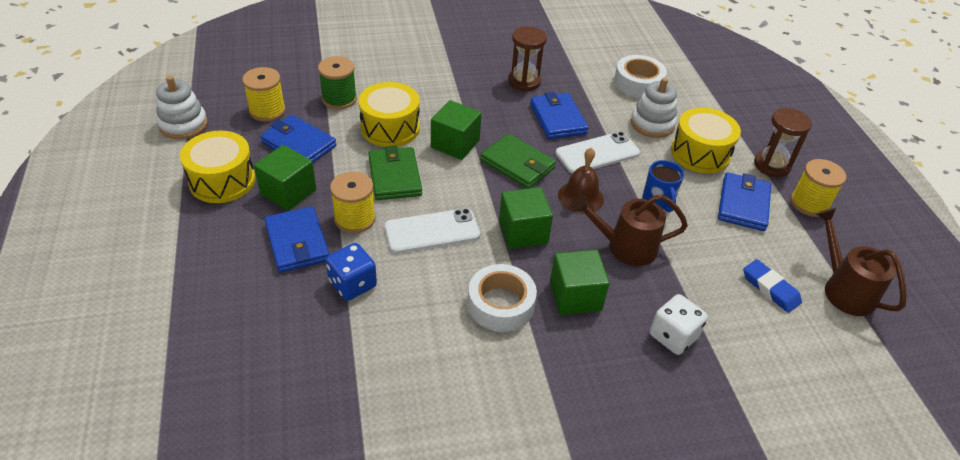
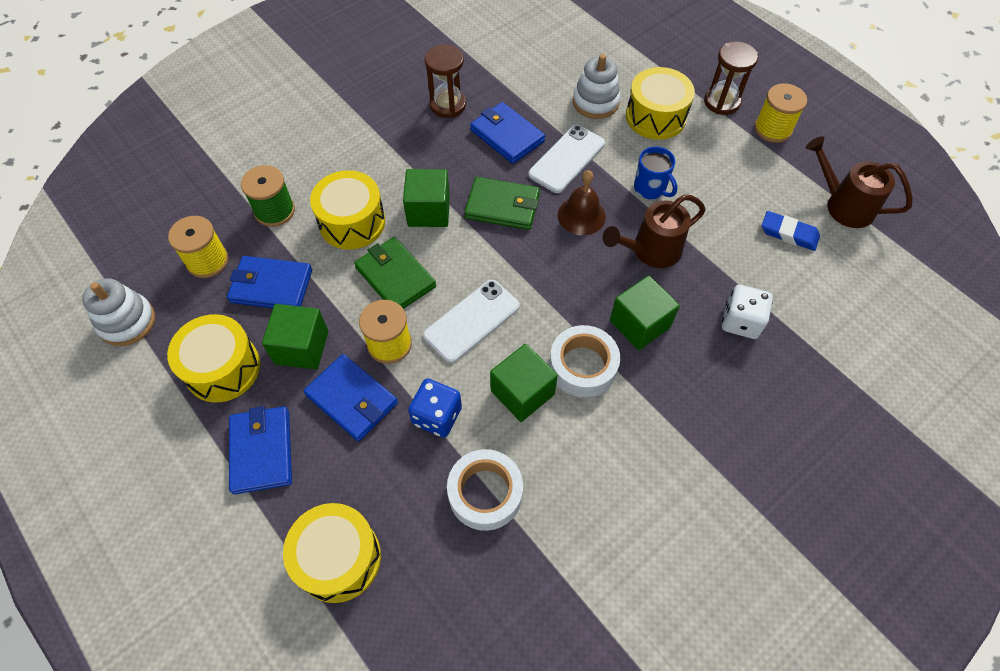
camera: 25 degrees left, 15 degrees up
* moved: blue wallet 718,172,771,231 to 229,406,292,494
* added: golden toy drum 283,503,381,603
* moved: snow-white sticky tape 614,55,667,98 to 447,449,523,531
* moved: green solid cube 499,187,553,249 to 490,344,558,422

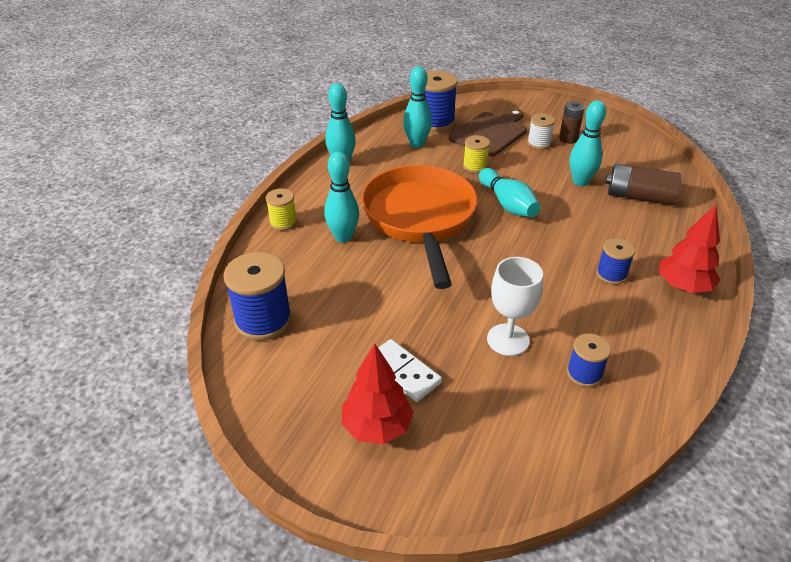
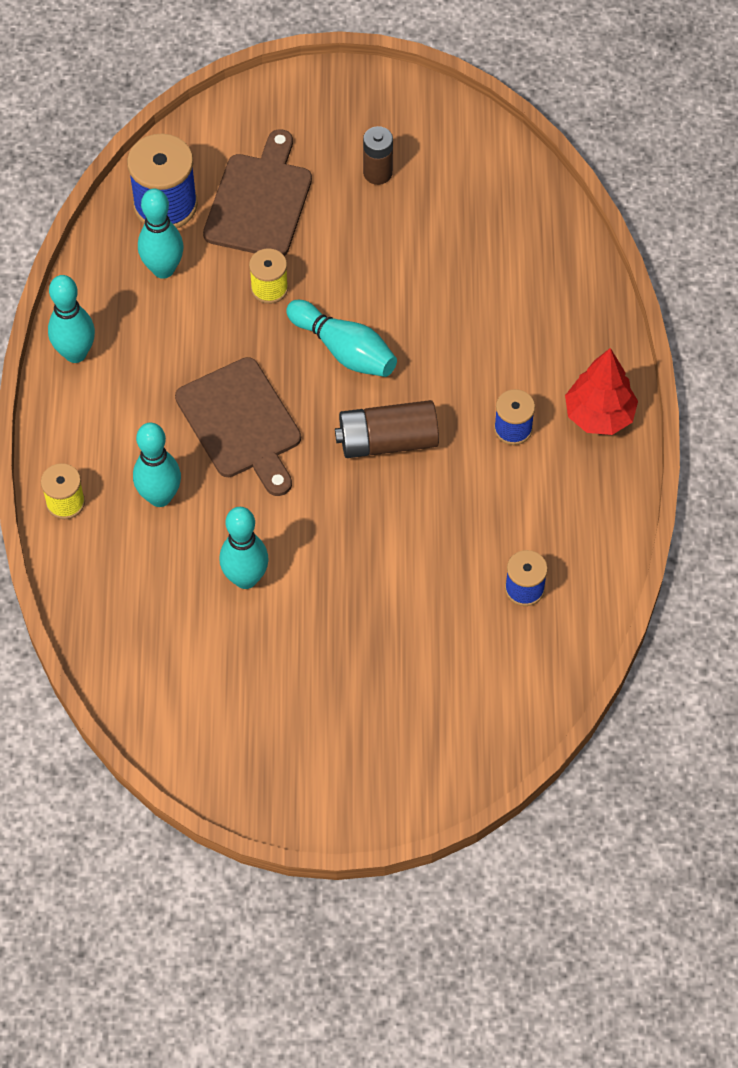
camera: 25 degrees left, 20 degrees up
* replaced: orange-coloured skillet 361,165,478,289 to russet bread board 175,357,301,496
* moved: turquoise skittle 570,100,606,186 to 219,507,269,589
* moved: russet power cell 606,164,682,205 to 335,400,439,458
* removed: blue bobbin 223,252,292,340
* removed: crimson toy tree 342,343,414,444
* removed: snow-white domino piece 378,339,442,402
* removed: snow-white goblet 487,257,543,356
* removed: snow-white bobbin 527,113,555,150

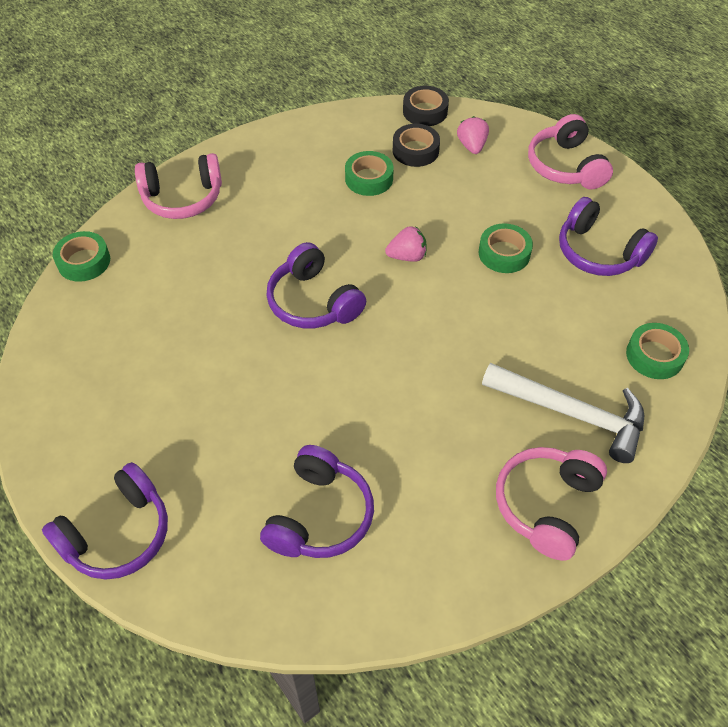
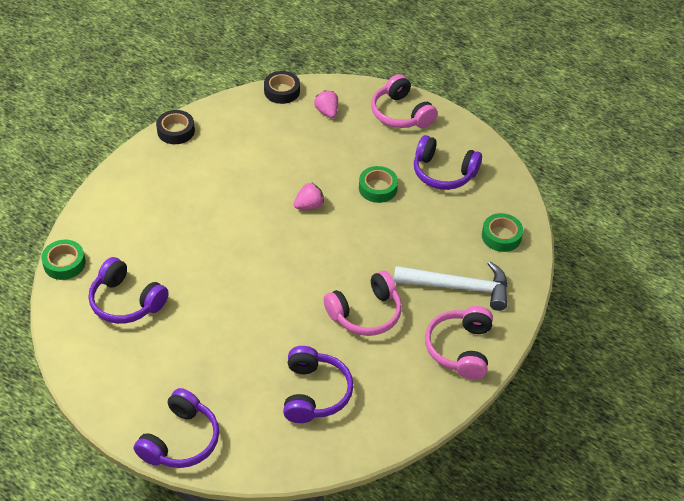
camera: 20 degrees left, 5 degrees down
* moved: royal purple headphones 266,242,366,328 to 89,257,169,324
* moved: black sticky tape 393,124,440,167 to 156,110,195,144
* moved: rosy headphones 135,153,222,219 to 324,270,402,336
* removed: green sticky tape 345,151,394,196

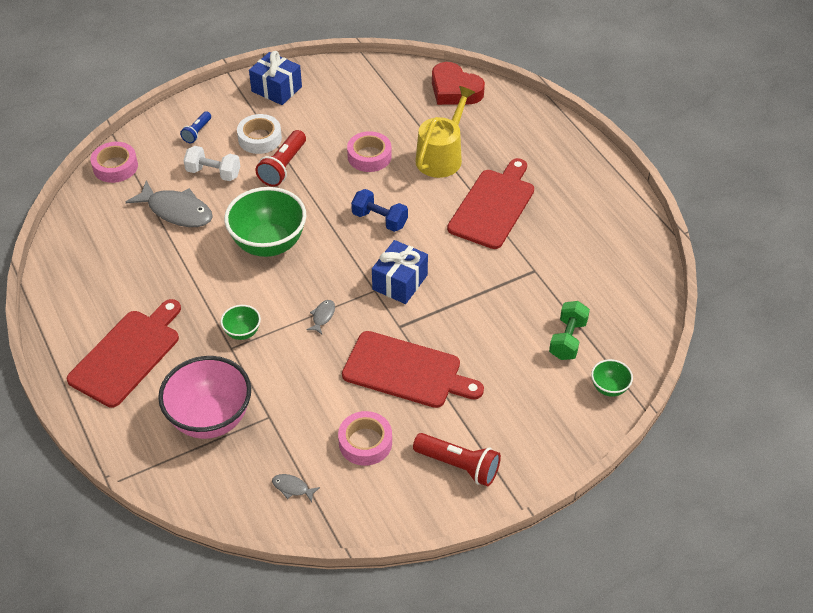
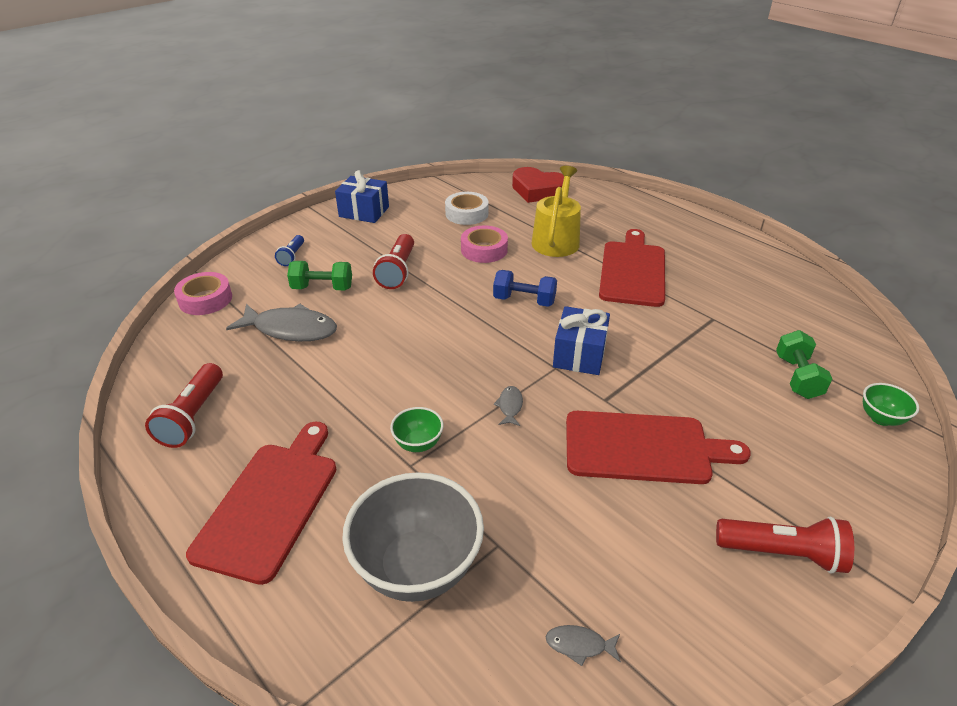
camera: 15 degrees left, 10 degrees down
* added: crimson torch 145,363,223,448
* recoloured: snow-white hand weight 183,146,240,181 to green hand weight 287,261,352,290
* recoloured: rosy serving bowl 158,356,251,439 to grey serving bowl 342,472,484,602
* moved: snow-white sticky tape 237,114,282,154 to 445,192,489,225
* removed: green serving bowl 224,187,306,257
* removed: rosy sticky tape 338,411,392,466

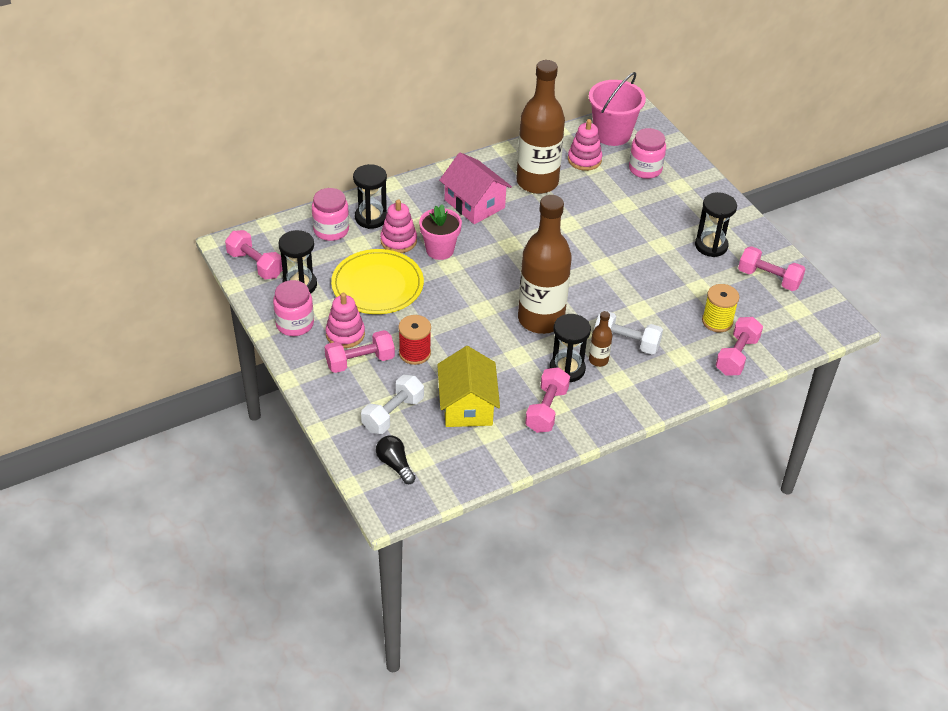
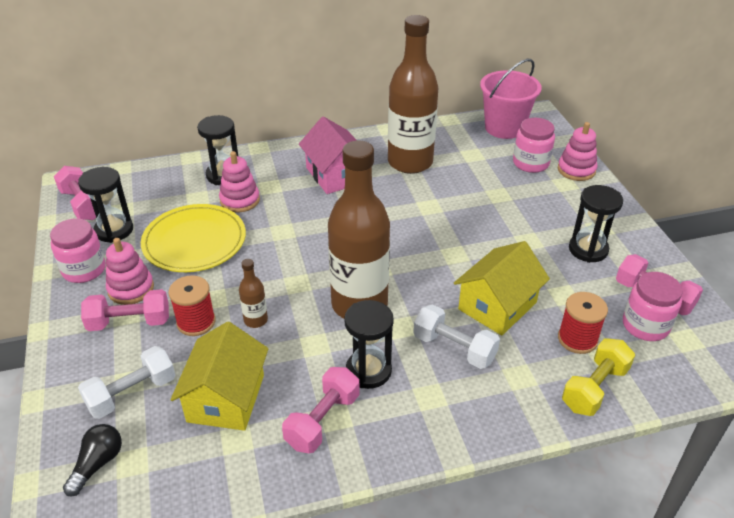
camera: 15 degrees right, 5 degrees down
* turned: black bulb 376,436,416,484 = 63,424,122,497 45 degrees clockwise
* moved: russet drink bottle 589,311,612,367 to 239,259,268,328
* added: golden cottage 454,241,550,336
* moved: rosy stacking rings 568,119,602,171 to 558,122,597,181
* recoloured: golden bobbin 702,284,739,332 to crimson bobbin 558,292,608,354
* recoloured: rosy hand weight 716,317,763,375 to golden hand weight 562,338,635,416
* moved: rosy jam jar 312,188,349,241 to 623,272,683,341
* removed: rosy flower pot 419,204,462,260

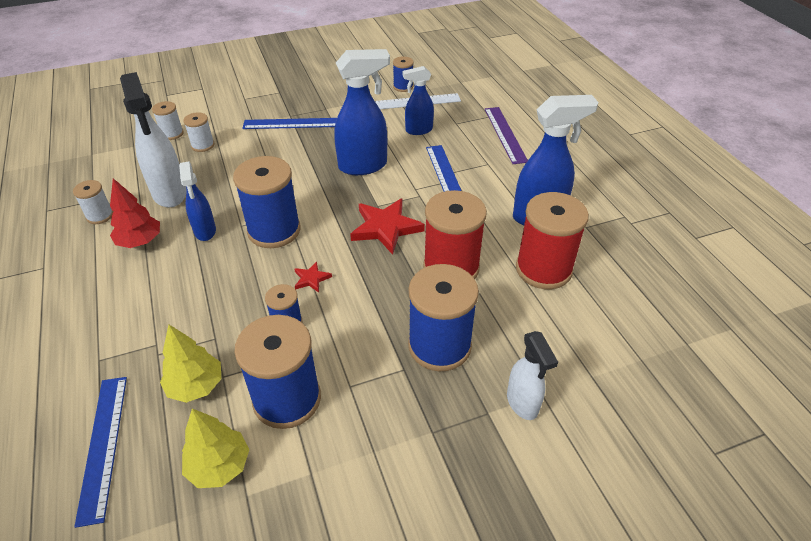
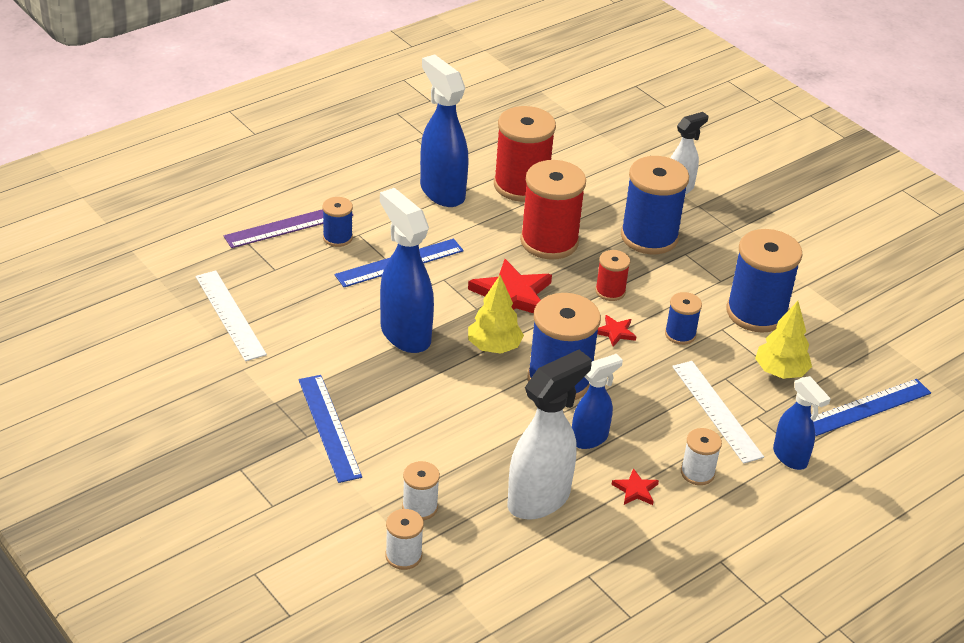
camera: 110 degrees left, 5 degrees down
* moved: blue bobbin 393,57,414,92 to 322,197,353,247
* moved: golden toy tree 182,408,250,488 to 468,275,524,354
* added: crimson bobbin 595,250,630,301
* replaced: crimson toy tree 110,178,160,248 to crimson star shape 611,468,659,505
* added: snow-white ruler 672,361,764,464
* moved: snow-white bobbin 73,180,113,224 to 681,428,722,485
* moved: blue sprayer 403,66,434,135 to 773,376,831,470

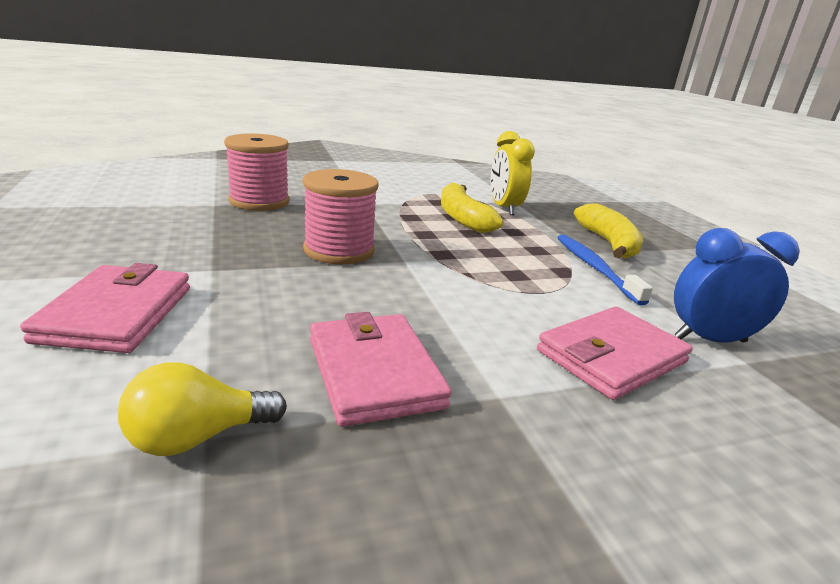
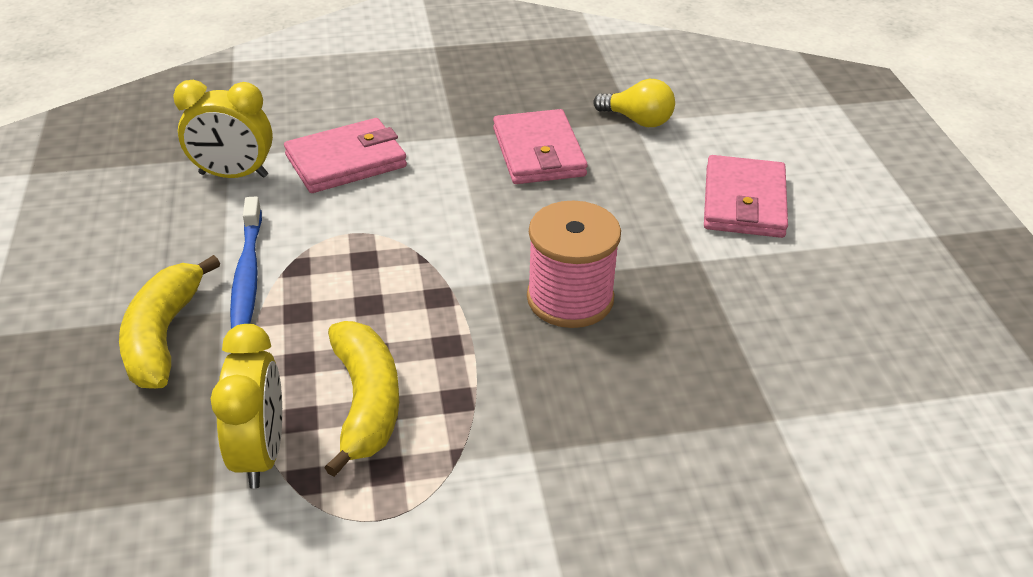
camera: 170 degrees left, 15 degrees up
* recoloured: blue bedside clock 674,228,800,343 to golden bedside clock 173,80,273,178
* turned: golden bulb 118,362,287,456 = 593,79,675,127 45 degrees clockwise
* removed: rosy bobbin 224,134,289,211

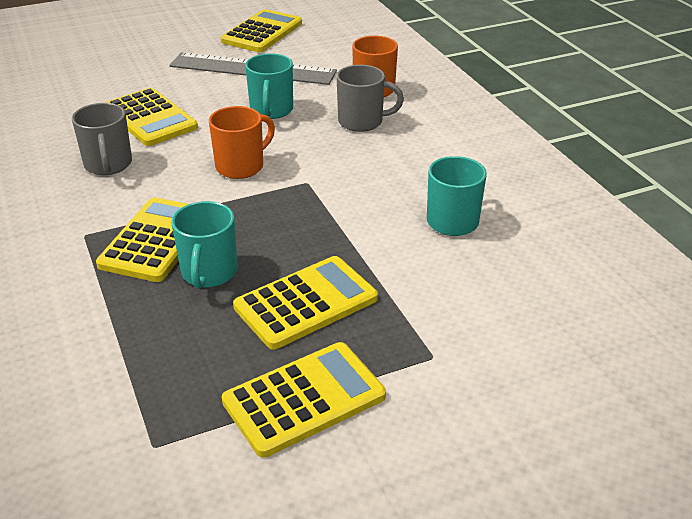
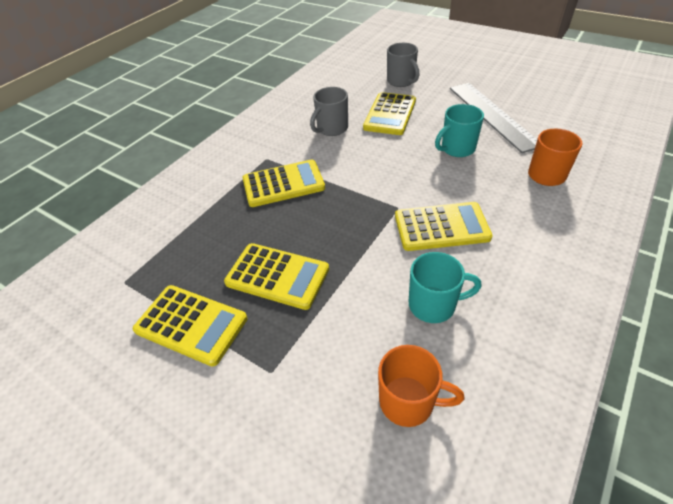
camera: 60 degrees right, 10 degrees up
* moved: orange-coloured tea mug 209,106,275,179 to 378,345,464,427
* moved: grey tea mug 336,65,404,132 to 387,43,420,87
* moved: golden calculator 221,9,302,52 to 395,202,493,251
* removed: turquoise tea mug 171,201,238,289

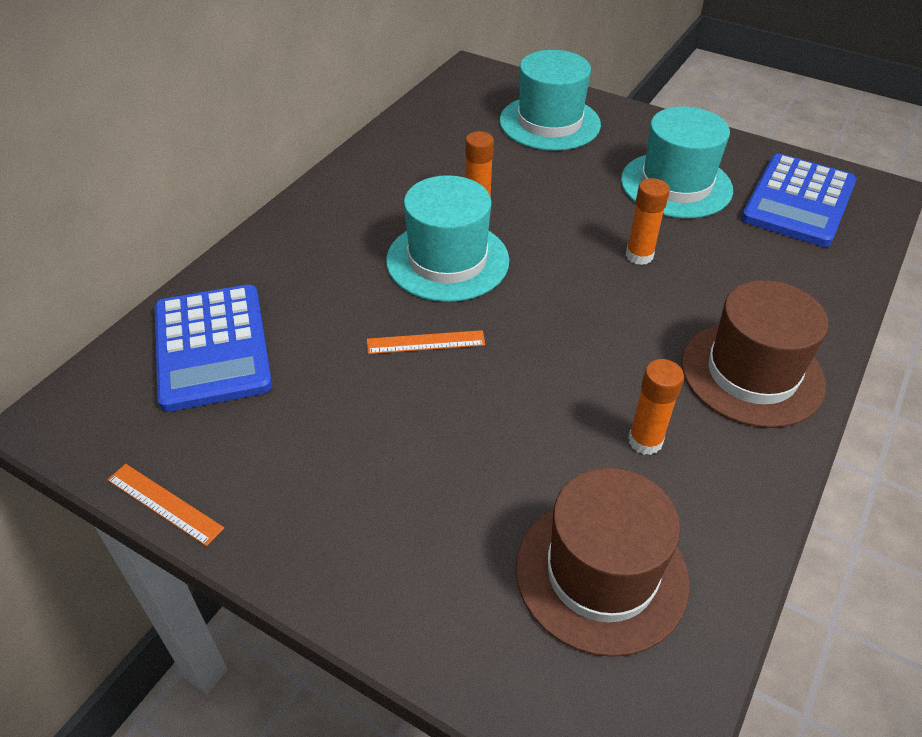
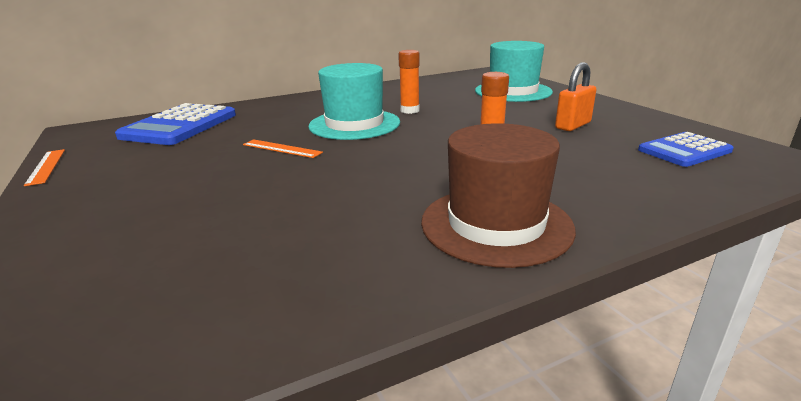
camera: 35 degrees right, 20 degrees down
* replaced: turquoise tall hat 621,107,733,218 to orange-coloured small lock 555,62,597,131
* resized: blue calculator 741,154,856,247 = 638,132,734,167 x0.62
* removed: russet tall hat 516,468,690,657
* removed: orange-coloured stick of glue 628,359,684,455

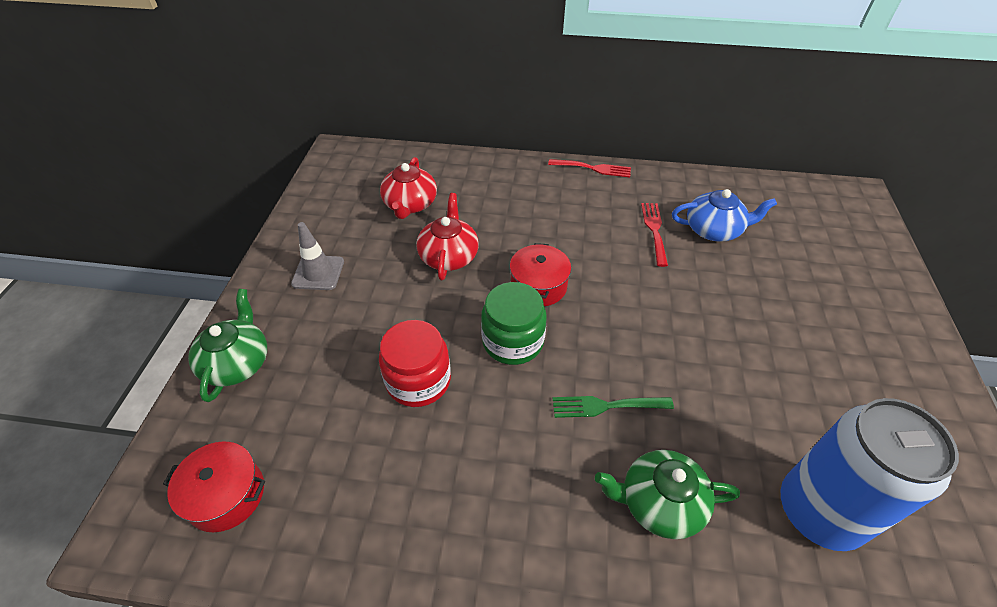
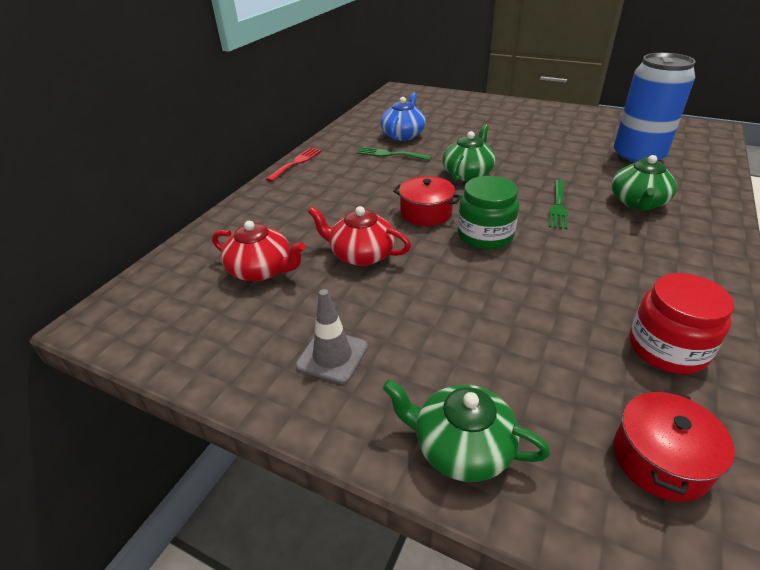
camera: 70 degrees left, 10 degrees down
* recoloured: crimson fork 641,203,668,267 to green fork 357,147,432,161
* added: green tea pot 442,124,496,181
* moved: crimson jam jar 379,320,451,407 to 629,273,734,374

